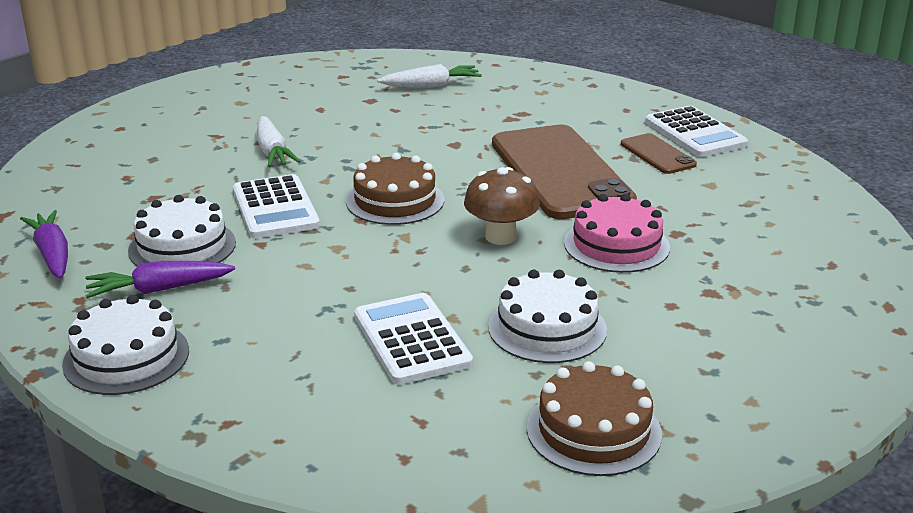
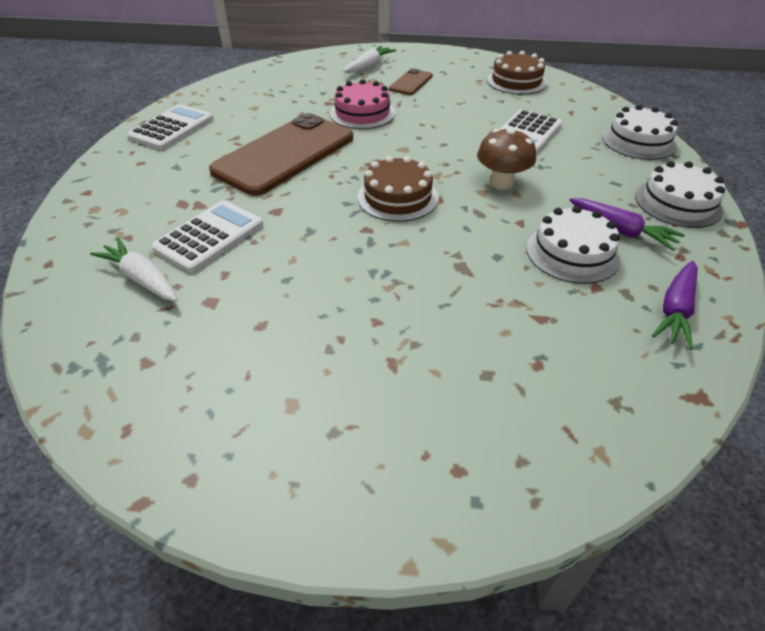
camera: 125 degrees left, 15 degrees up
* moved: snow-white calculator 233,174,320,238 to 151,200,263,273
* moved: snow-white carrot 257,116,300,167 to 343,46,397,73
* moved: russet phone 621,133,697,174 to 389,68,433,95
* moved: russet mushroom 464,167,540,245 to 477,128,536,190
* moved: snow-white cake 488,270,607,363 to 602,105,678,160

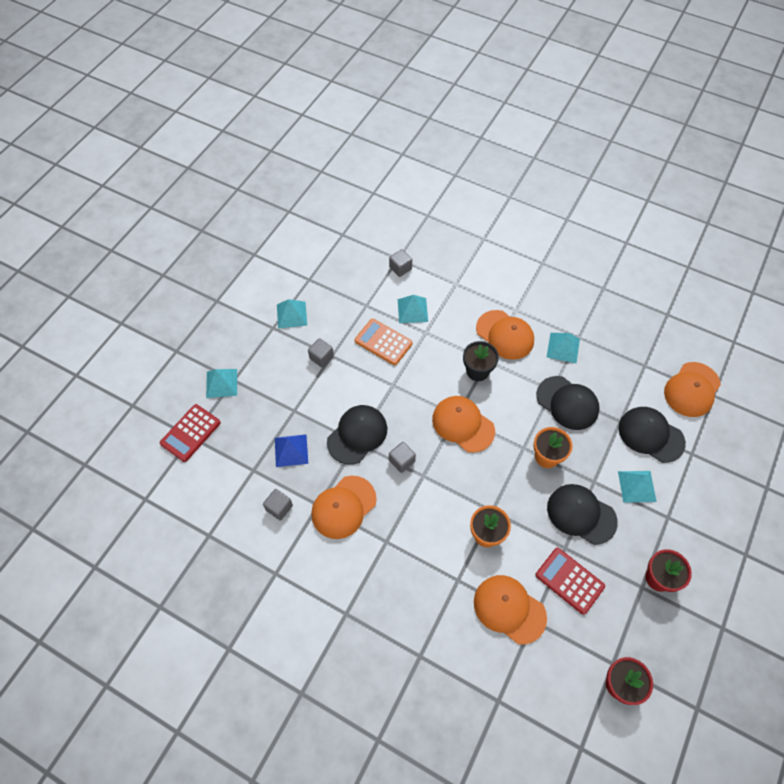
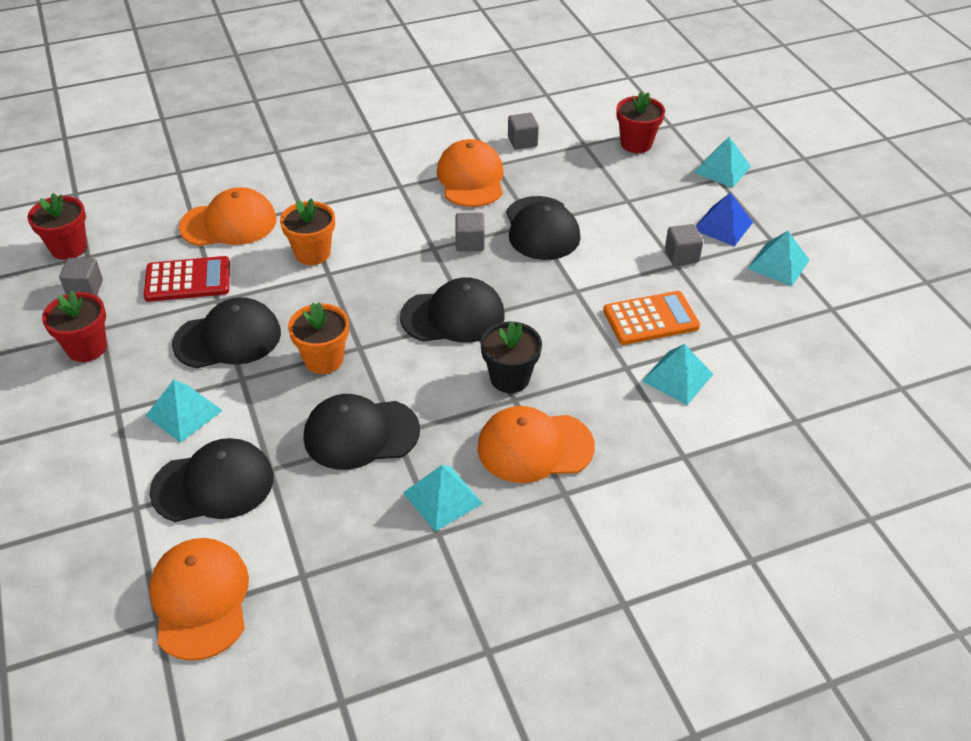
camera: 130 degrees right, 15 degrees down
* moved: grey solid cube 389,249,412,277 to 59,258,103,296
* recoloured: orange-coloured baseball cap 432,396,495,453 to black baseball cap 400,277,505,343
* added: crimson flower pot 616,91,665,153
* moved: blue pyramid shape 275,434,308,467 to 696,192,753,246
* removed: crimson calculator 160,404,221,462

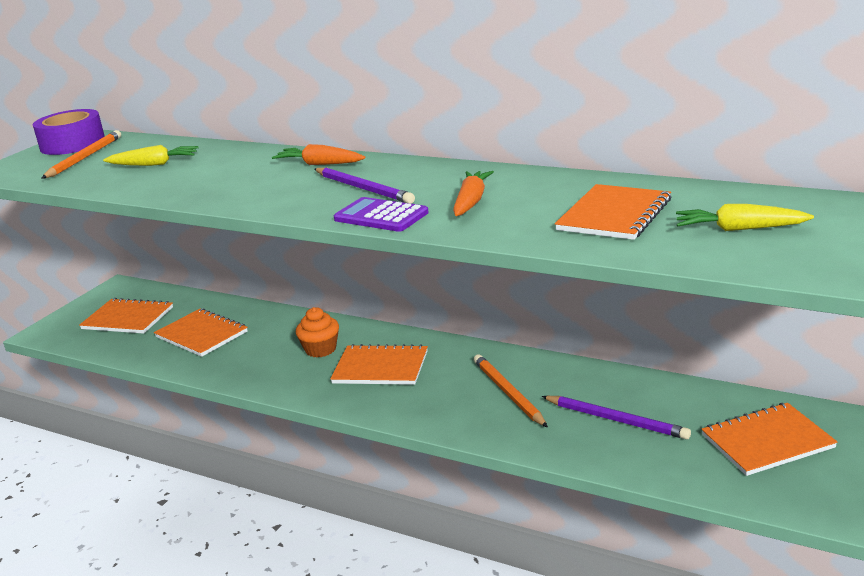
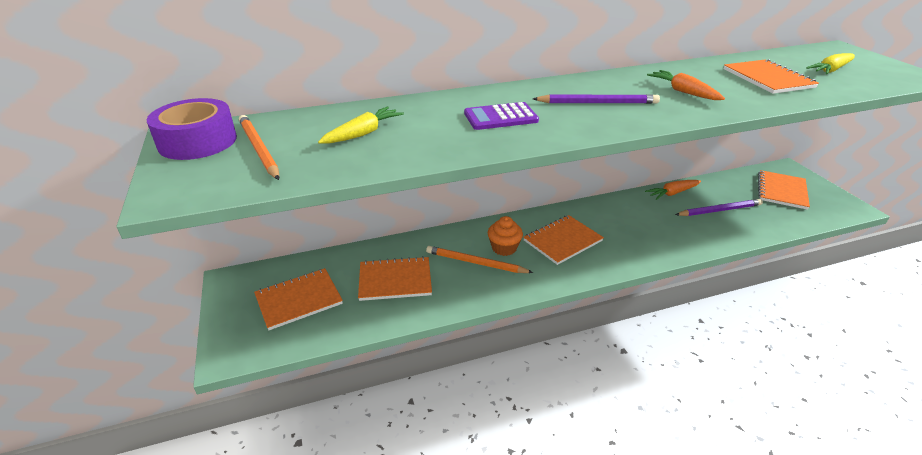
camera: 50 degrees left, 10 degrees up
* moved: orange-coloured wooden pencil 474,354,548,428 to 426,246,533,273
* moved: royal purple calculator 334,197,429,232 to 464,102,539,130
* moved: orange-coloured carrot 272,144,365,165 to 645,180,701,200

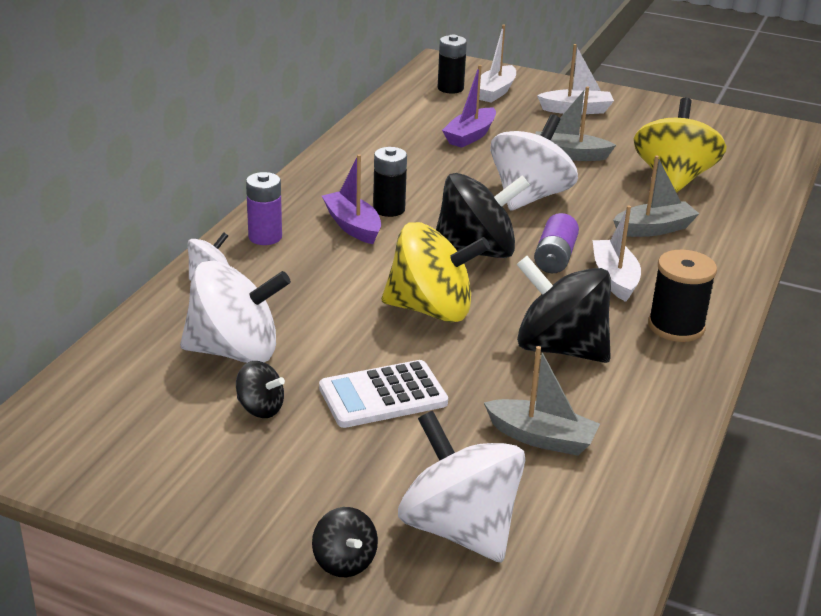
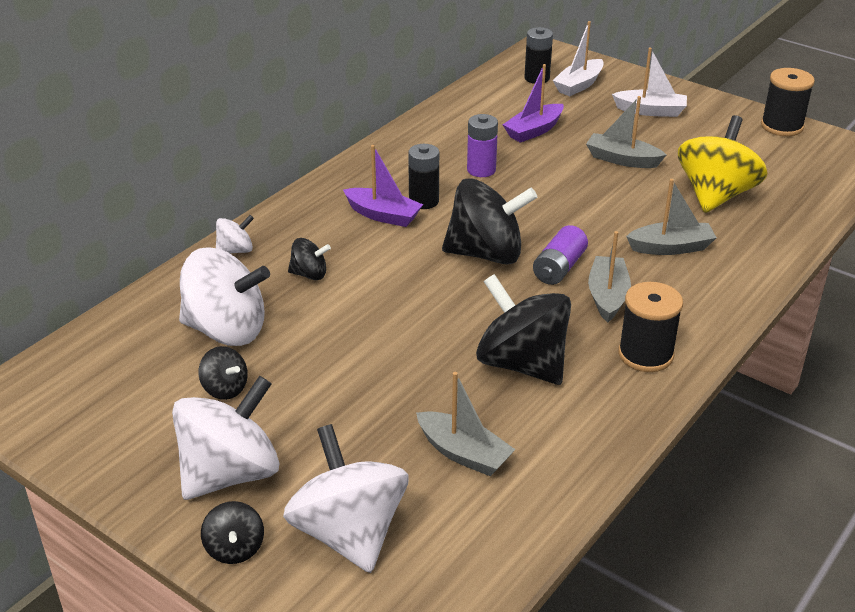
camera: 15 degrees right, 5 degrees up
* moved: snow-white toy top 490,114,578,210 to 172,376,279,500
* added: black toy top 288,238,331,280
* turned: royal purple toy boat 322,154,381,244 = 343,145,423,227 135 degrees clockwise
* moved: royal purple power cell 246,172,282,245 to 467,114,498,177
* recoloured: snow-white toy boat 593,205,641,302 to grey toy boat 588,231,631,322
* added: black bobbin 761,68,815,136
* removed: snow-white calculator 319,360,448,428
* removed: golden toy top 381,222,490,323

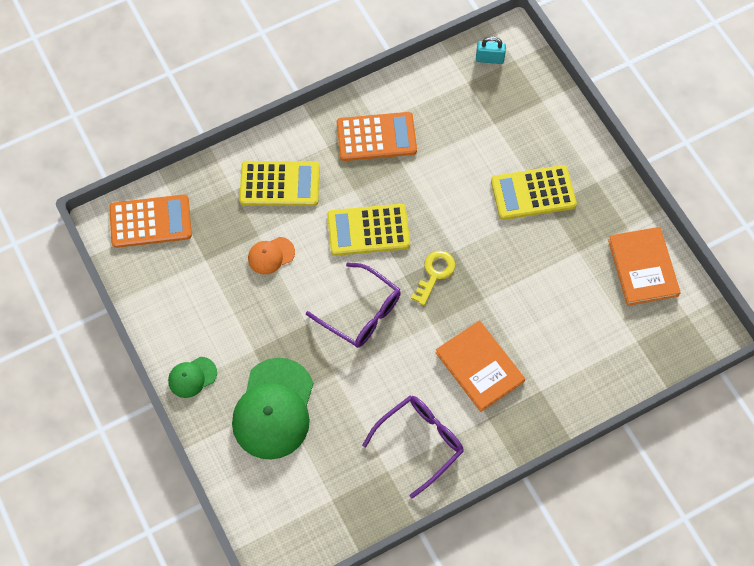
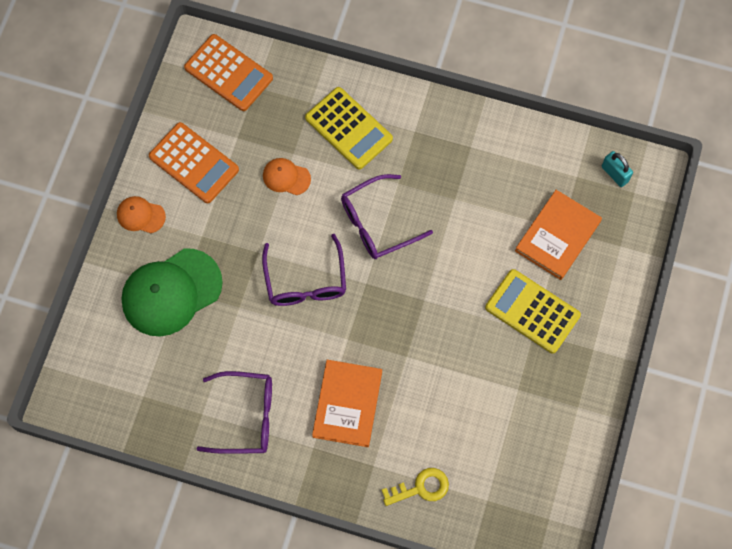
camera: 45 degrees right, 5 degrees up
* recoloured: green baseball cap 168,357,217,398 to orange-coloured baseball cap 117,196,166,233
* moved: orange-coloured calculator 337,112,417,161 to 149,122,239,203
* replaced: golden calculator 327,204,410,256 to royal purple spectacles 341,174,433,259
* moved: golden door key 411,251,455,306 to 382,468,449,506
* moved: orange-coloured book 608,227,681,306 to 515,190,602,280

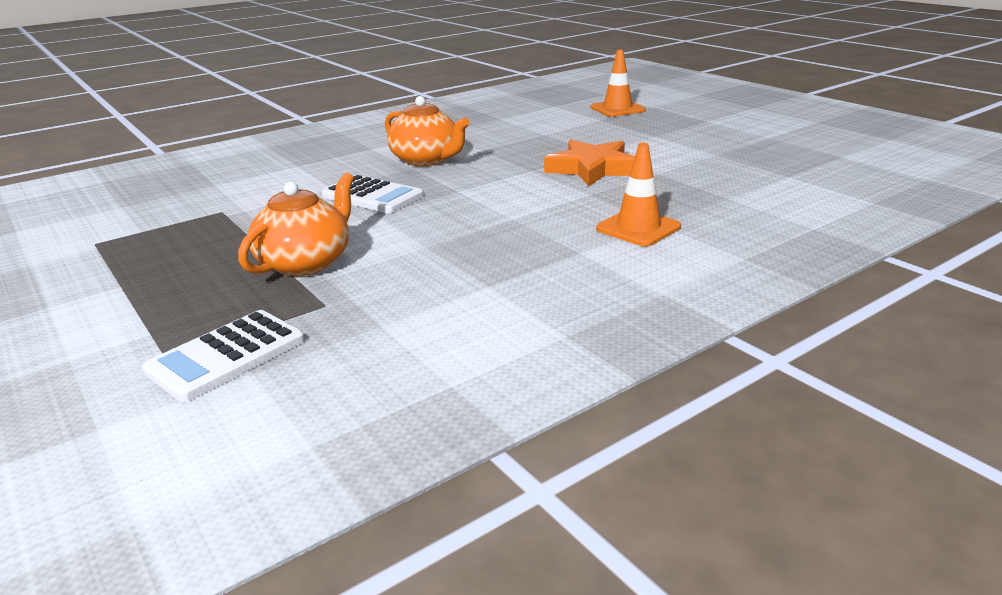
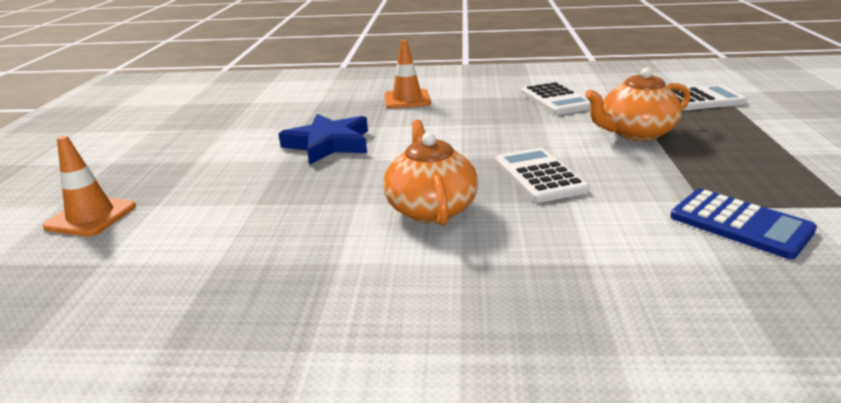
camera: 140 degrees left, 0 degrees up
* recoloured: orange-coloured star shape 544,139,635,186 to blue star shape 278,114,368,164
* added: snow-white calculator 521,82,591,115
* added: blue calculator 670,189,817,259

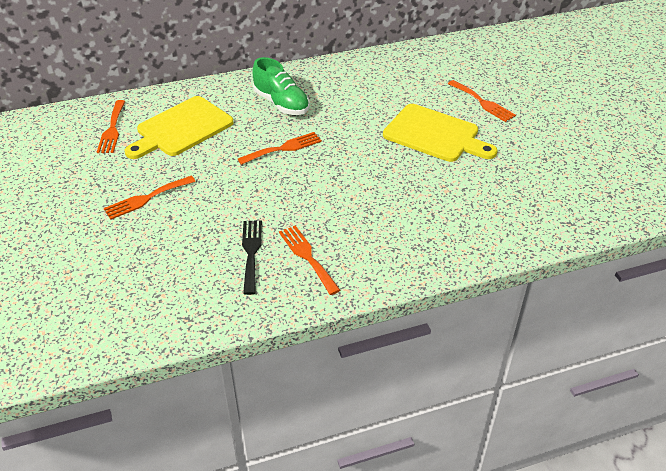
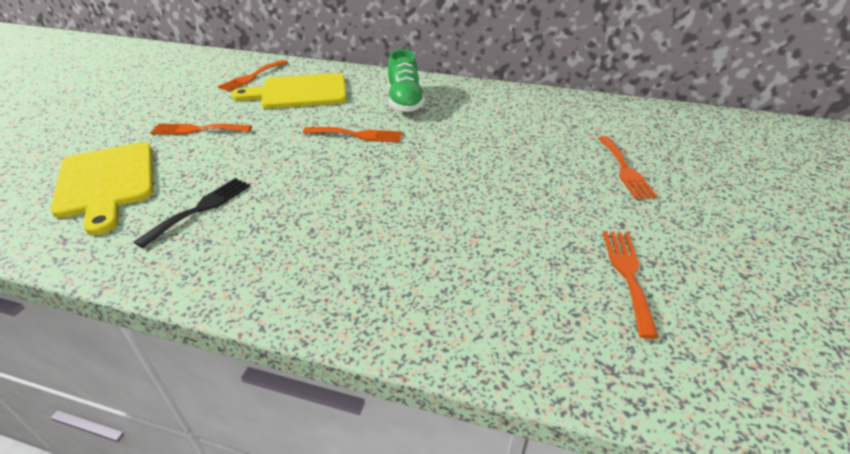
camera: 35 degrees right, 5 degrees down
* moved: golden bread board 383,104,498,162 to 50,142,153,235
* moved: orange-coloured fork 279,225,340,295 to 603,231,659,339

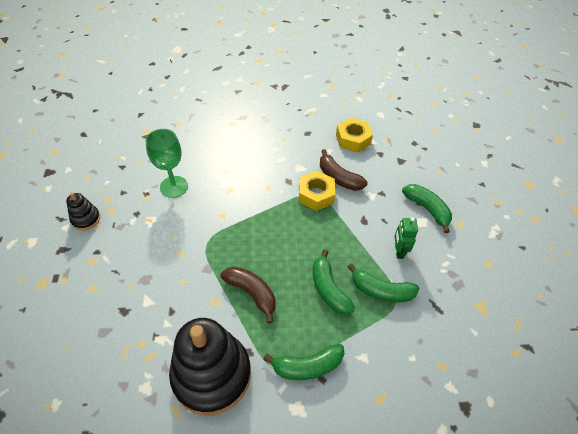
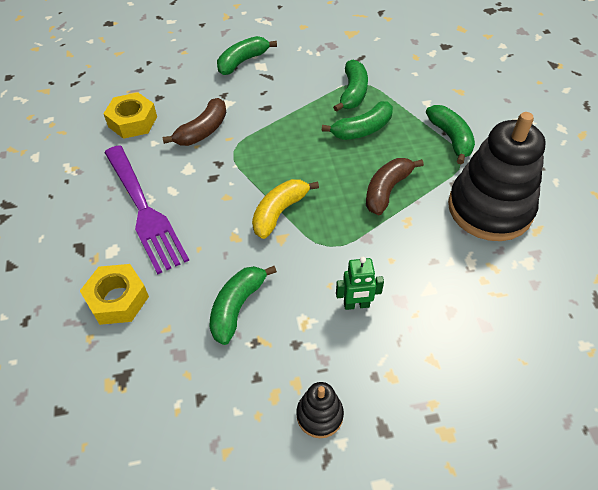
camera: 95 degrees left, 0 degrees up
* moved: golden hex nut 299,171,335,211 to 80,264,149,325
* added: royal purple fork 104,145,189,274
* replaced: green goblet 145,129,188,198 to green toy banana 209,266,277,345
* added: golden toy banana 252,179,319,239
* moved: green robot 395,217,418,259 to 336,257,384,310

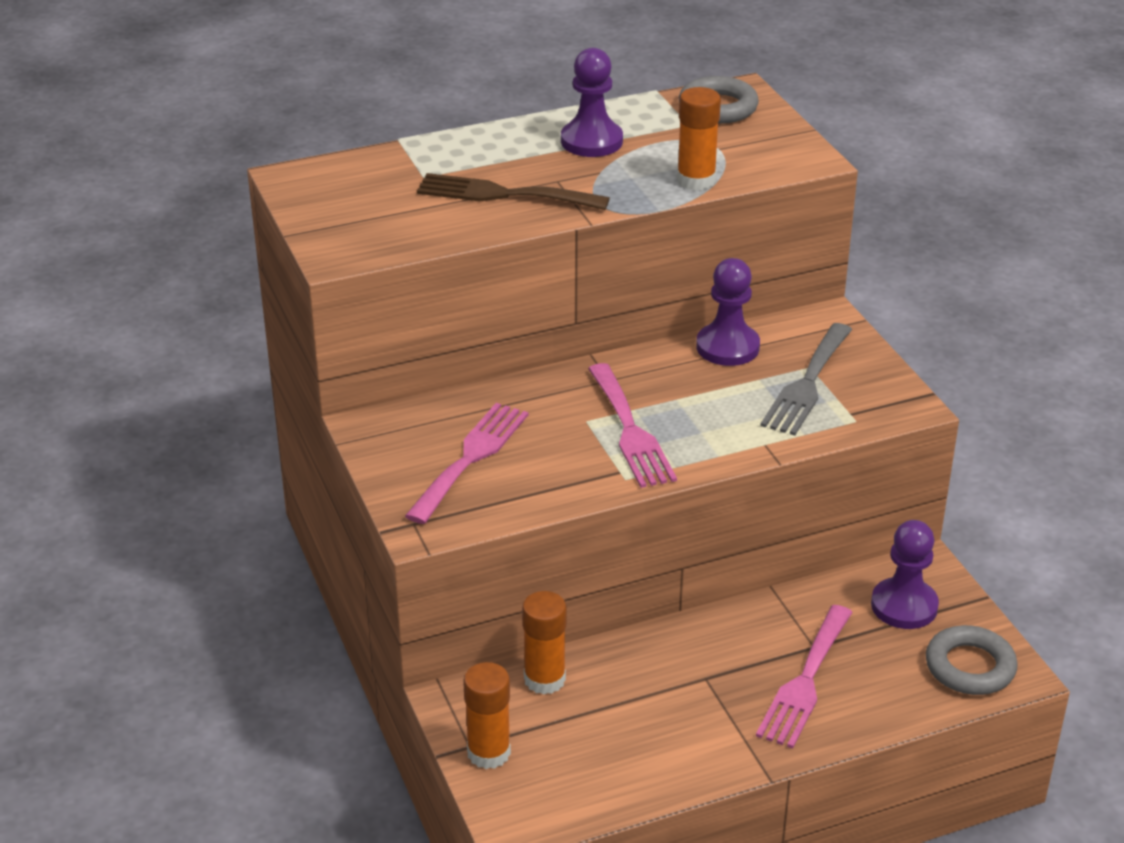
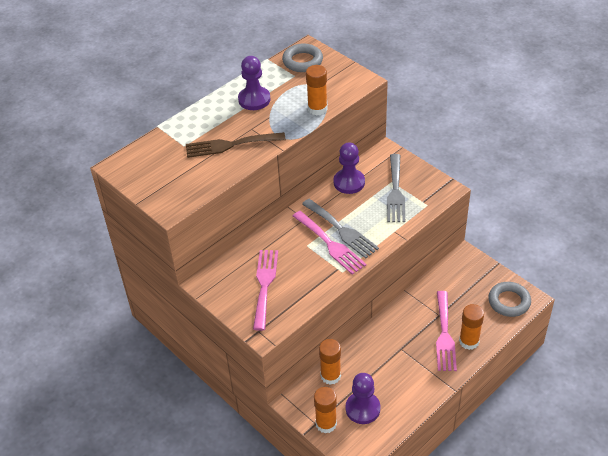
camera: 20 degrees left, 10 degrees up
* added: grey fork 302,199,379,258
* moved: royal purple chess pawn 871,520,939,629 to 346,373,380,424
* added: orange-coloured stick of glue 459,304,484,350

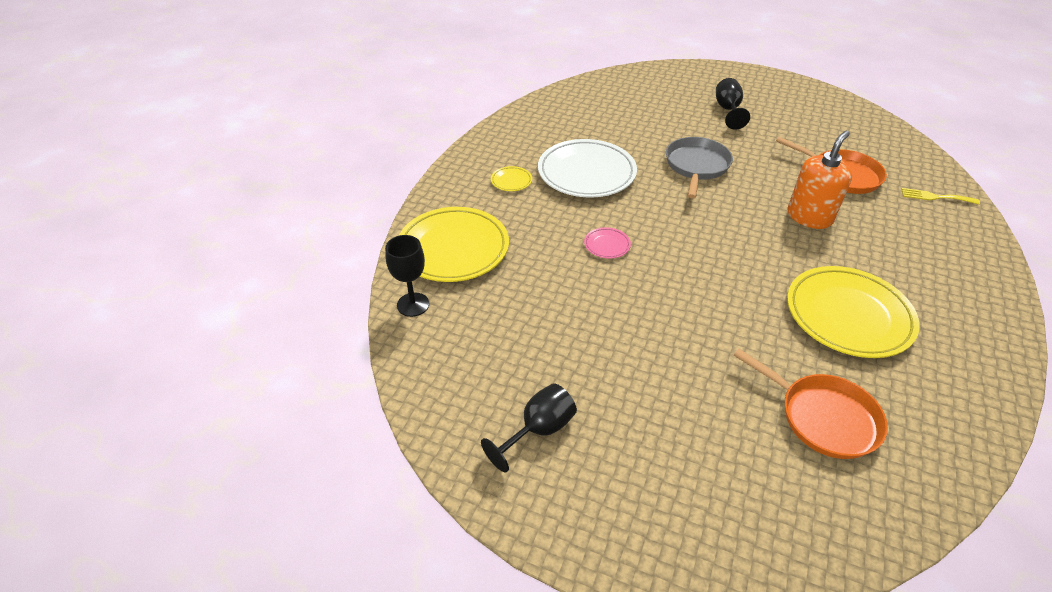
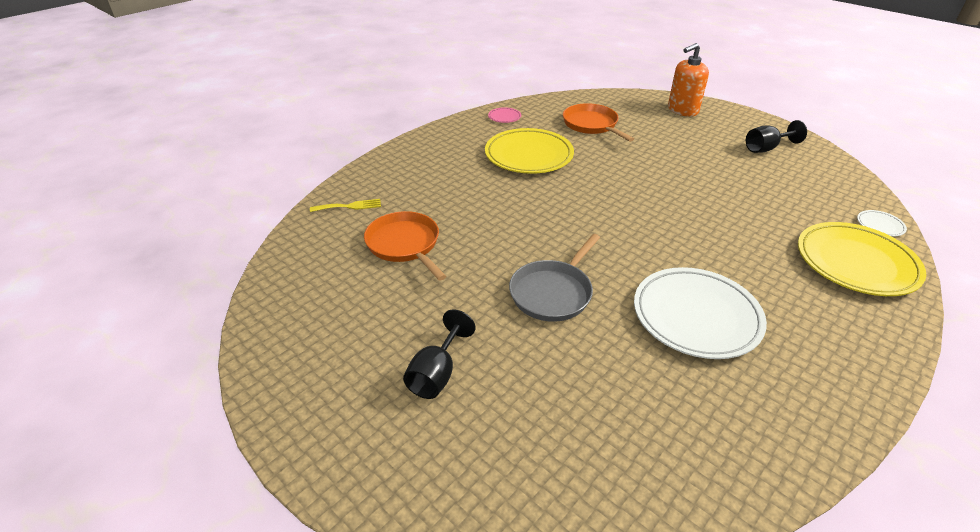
camera: 160 degrees left, 5 degrees down
* turned: golden fork 901,188,980,205 = 310,199,381,212 45 degrees counterclockwise
* moved: rosy flat dish 584,227,631,258 to 488,107,521,123
* moved: orange-coloured pump bottle 788,131,852,229 to 668,43,709,117
* replaced: black goblet 385,235,429,317 to snow-white flat dish 857,210,907,237
* removed: golden flat dish 491,166,532,191

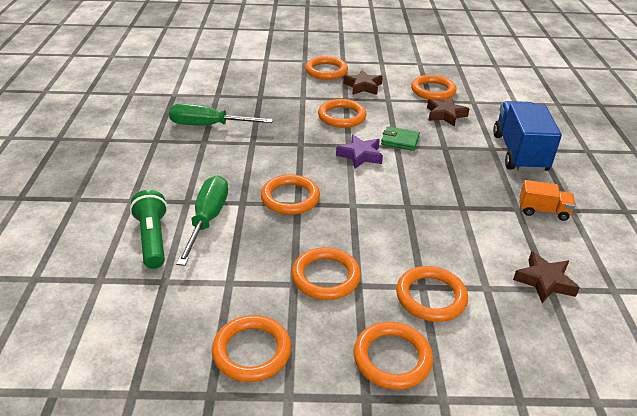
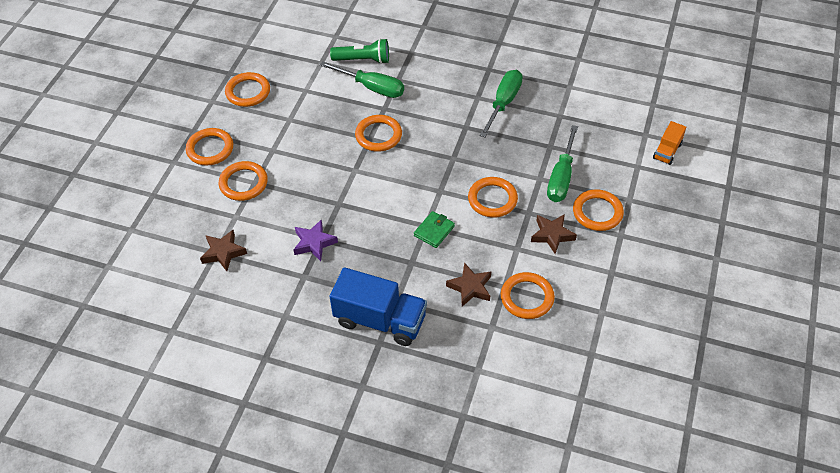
camera: 110 degrees right, 15 degrees up
* moved: royal purple star shape 336,135,383,169 to 293,220,338,261
* added: green hand screwdriver 547,125,578,202
* moved: orange-coloured toy truck 519,180,576,221 to 653,121,686,165
* removed: orange-coloured torus 292,247,361,300

